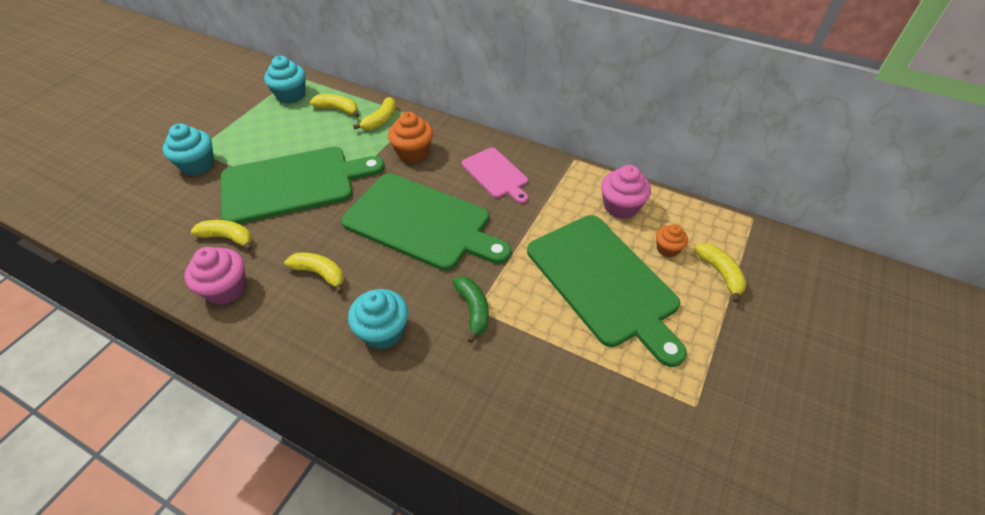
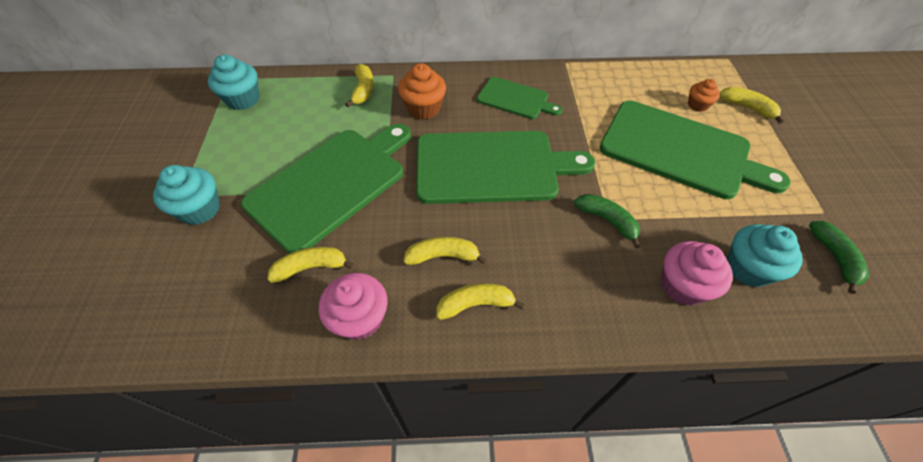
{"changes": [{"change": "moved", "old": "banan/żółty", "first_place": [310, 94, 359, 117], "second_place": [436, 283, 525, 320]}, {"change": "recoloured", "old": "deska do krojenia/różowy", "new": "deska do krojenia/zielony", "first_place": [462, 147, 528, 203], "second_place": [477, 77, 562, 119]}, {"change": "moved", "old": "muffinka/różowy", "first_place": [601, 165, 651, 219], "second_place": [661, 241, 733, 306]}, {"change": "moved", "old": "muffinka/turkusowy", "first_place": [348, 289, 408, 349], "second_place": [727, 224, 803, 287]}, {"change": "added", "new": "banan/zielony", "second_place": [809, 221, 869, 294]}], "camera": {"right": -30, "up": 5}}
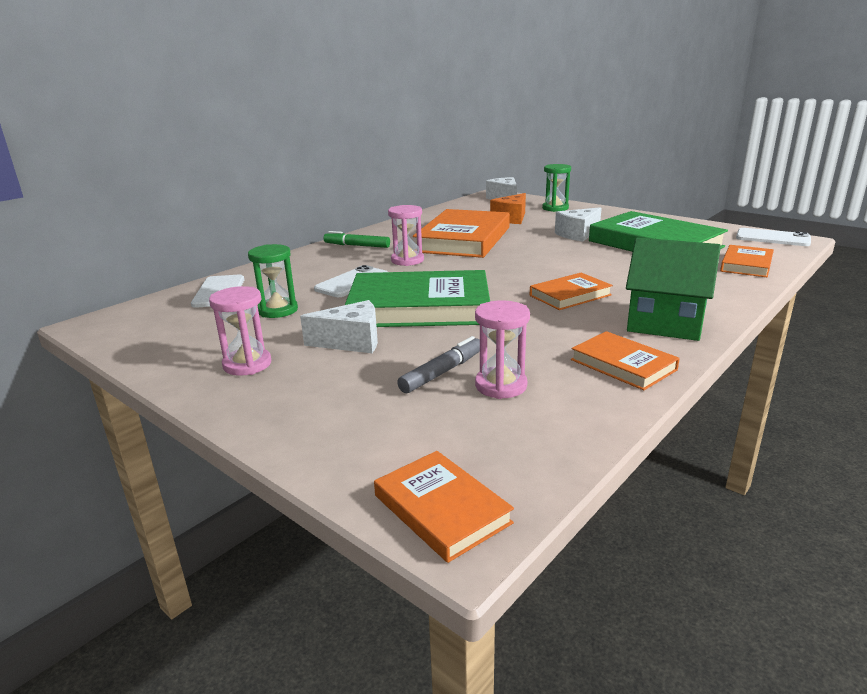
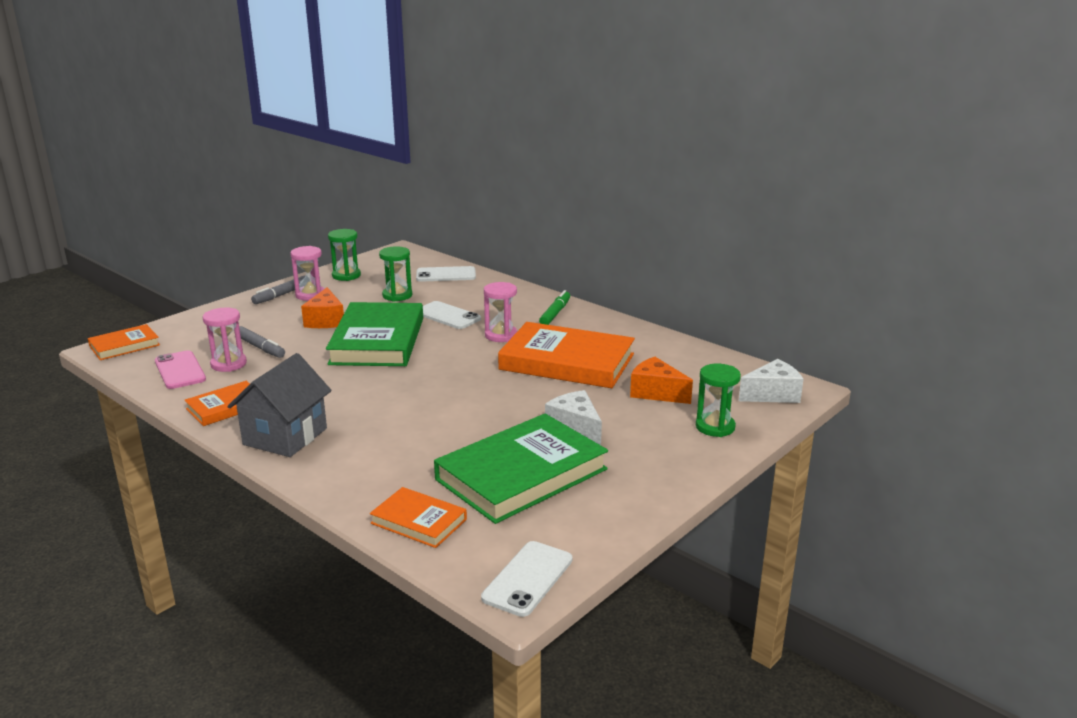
{"changes": [{"change": "added", "new": "telefon/różowy", "second_place": [155, 350, 206, 389]}, {"change": "recoloured", "old": "domek/zielony", "new": "domek/szary", "first_place": [626, 237, 721, 341], "second_place": [227, 353, 332, 457]}, {"change": "added", "new": "flamaster/szary", "second_place": [251, 275, 306, 304]}, {"change": "recoloured", "old": "ser/biały", "new": "ser/pomarańczowy", "first_place": [300, 300, 378, 353], "second_place": [301, 287, 344, 328]}, {"change": "added", "new": "klepsydra/zielony", "second_place": [328, 229, 361, 281]}, {"change": "removed", "old": "książka/pomarańczowy", "first_place": [530, 273, 613, 310]}], "camera": {"right": 90, "up": 0}}
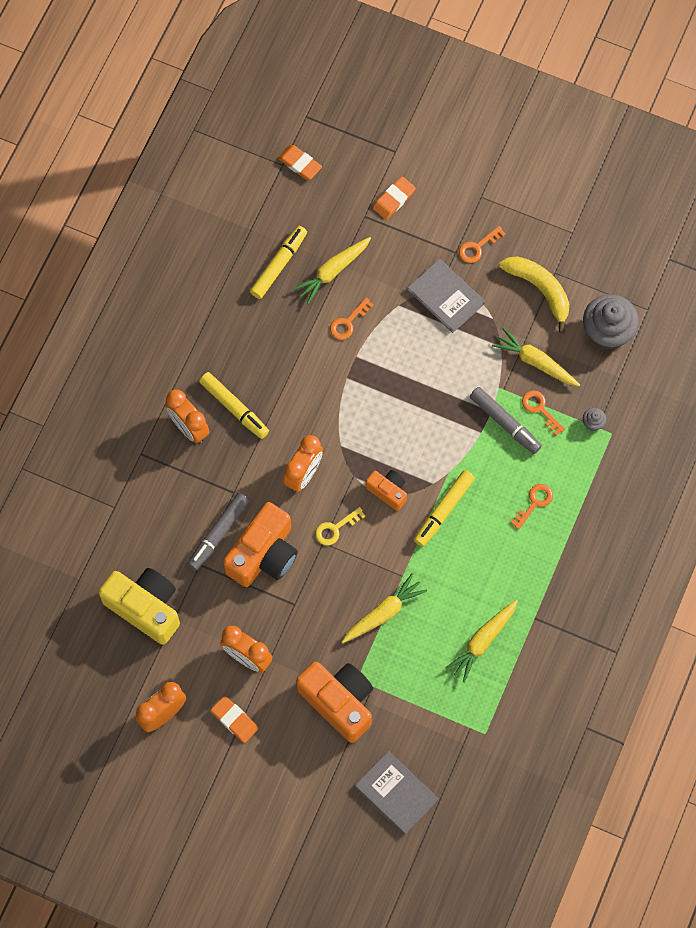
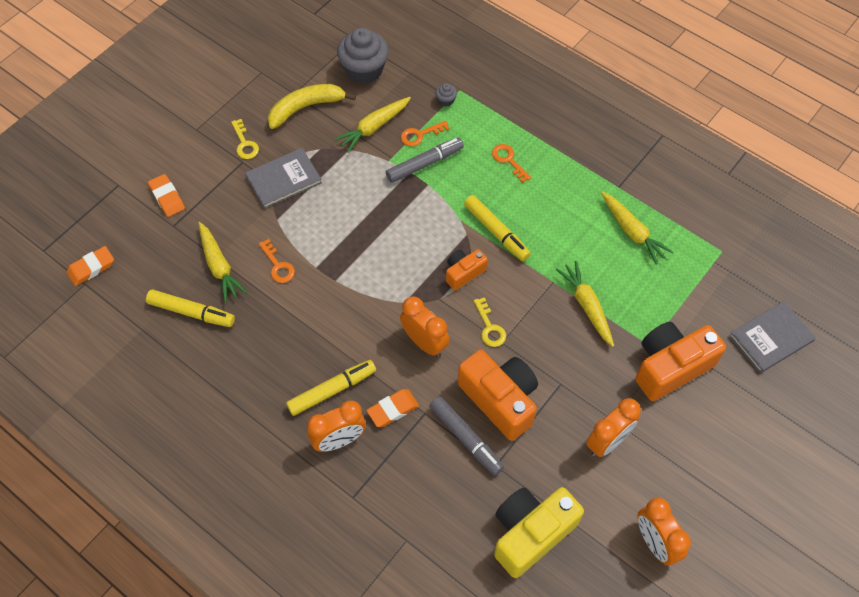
{"changes": [{"change": "turned", "old": "flamaster/żółty", "first_place": [250, 226, 307, 299], "second_place": [146, 289, 235, 327], "degrees": 150}, {"change": "recoloured", "old": "klucz/pomarańczowy", "new": "klucz/żółty", "first_place": [459, 226, 506, 263], "second_place": [231, 119, 259, 159]}, {"change": "moved", "old": "gumka do mazania/pomarańczowy", "first_place": [211, 696, 258, 743], "second_place": [366, 389, 419, 427]}], "camera": {"right": -75, "up": -10}}
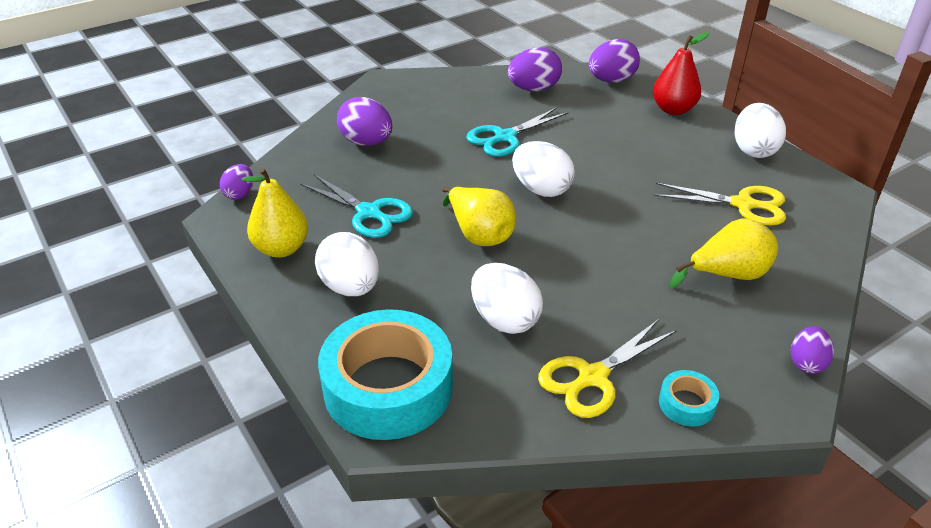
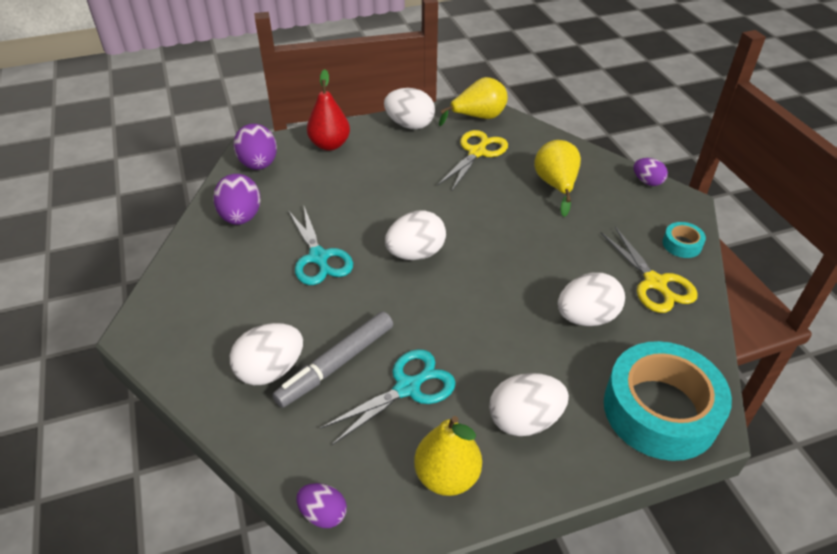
{"changes": [{"change": "recoloured", "old": "jajko/fioletowy", "new": "jajko/biały", "first_place": [337, 97, 392, 146], "second_place": [230, 323, 303, 385]}, {"change": "added", "new": "flamaster/szary", "second_place": [272, 311, 393, 408]}, {"change": "moved", "old": "gruszka/żółty", "first_place": [442, 187, 516, 246], "second_place": [439, 77, 508, 126]}], "camera": {"right": -75, "up": 5}}
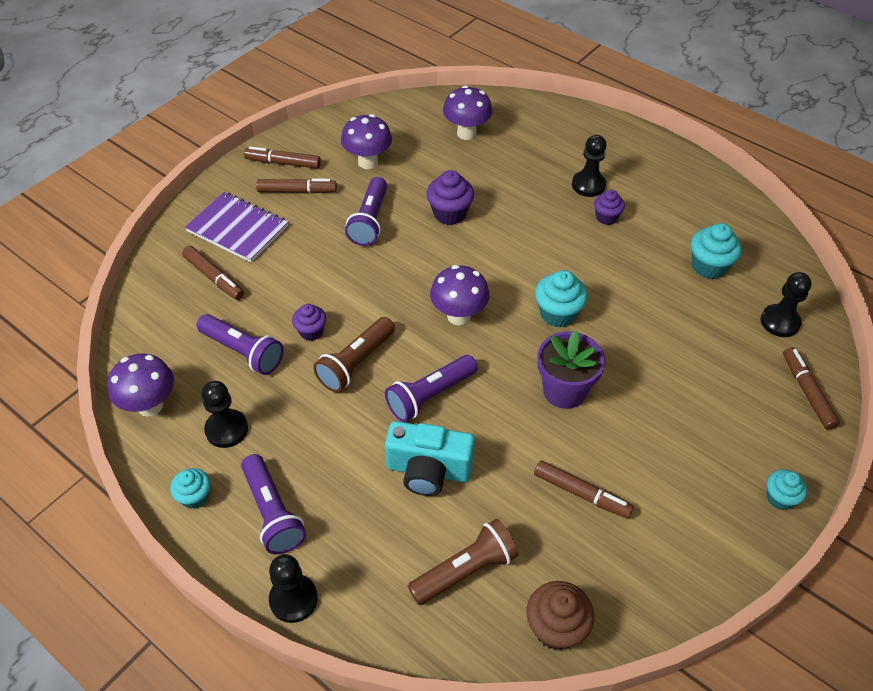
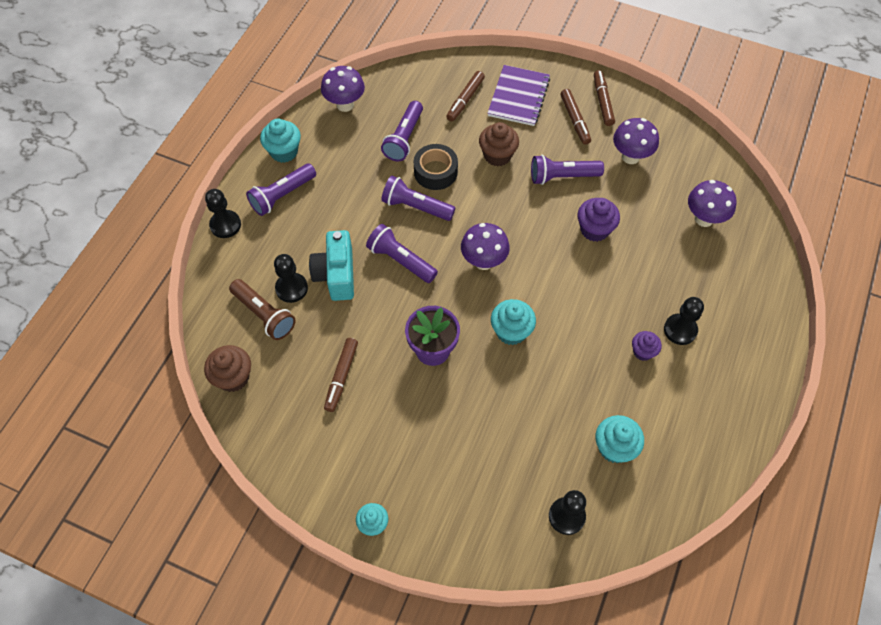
{"changes": [{"change": "resized", "old": "muffinka/turkusowy", "first_place": [170, 468, 210, 509], "second_place": [260, 119, 301, 163], "factor": 1.54}, {"change": "moved", "old": "pionek/czarny", "first_place": [201, 381, 248, 448], "second_place": [274, 254, 308, 303]}, {"change": "recoloured", "old": "latarka/brązowy", "new": "latarka/fioletowy", "first_place": [313, 317, 395, 392], "second_place": [381, 175, 455, 221]}, {"change": "replaced", "old": "muffinka/fioletowy", "new": "taśma klejąca/czarny", "first_place": [292, 304, 327, 341], "second_place": [414, 144, 458, 190]}, {"change": "added", "new": "muffinka/brązowy", "second_place": [479, 122, 519, 166]}, {"change": "removed", "old": "flamaster/brązowy", "first_place": [783, 347, 840, 430]}], "camera": {"right": 75, "up": 10}}
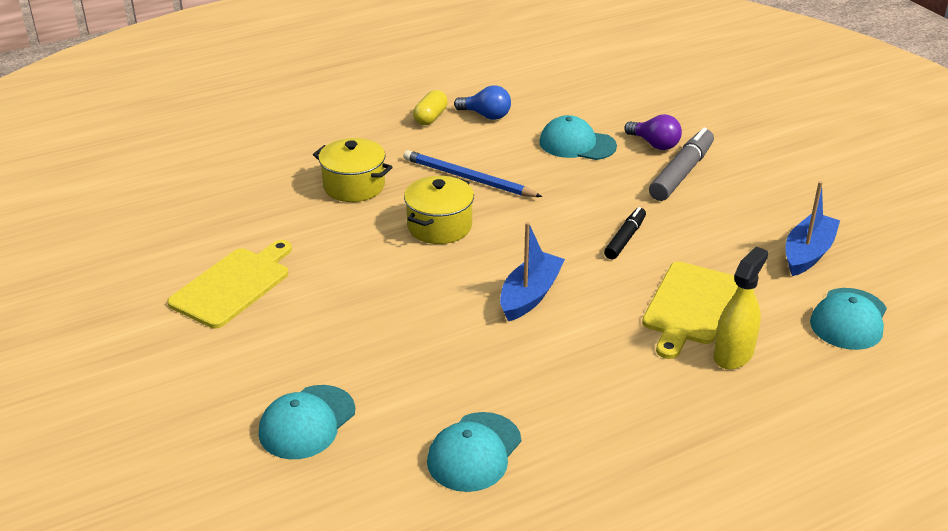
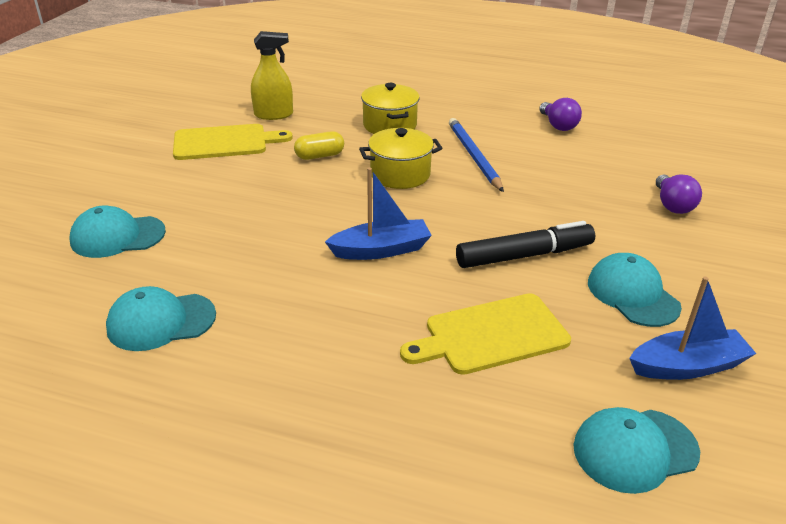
{"changes": [{"change": "moved", "old": "spryskiwacz/żółty", "first_place": [713, 246, 768, 370], "second_place": [251, 31, 293, 120]}, {"change": "moved", "old": "kapsułka/żółty", "first_place": [413, 90, 448, 125], "second_place": [294, 131, 344, 160]}, {"change": "resized", "old": "flamaster/czarny", "first_place": [604, 207, 646, 260], "second_place": [456, 221, 595, 268], "factor": 1.63}, {"change": "recoloured", "old": "żarówka/niebieski", "new": "żarówka/fioletowy", "first_place": [454, 85, 511, 120], "second_place": [539, 98, 582, 131]}, {"change": "moved", "old": "czapka/turkusowy", "first_place": [539, 115, 617, 160], "second_place": [588, 253, 682, 327]}, {"change": "removed", "old": "flamaster/szary", "first_place": [649, 127, 714, 201]}], "camera": {"right": 45, "up": 0}}
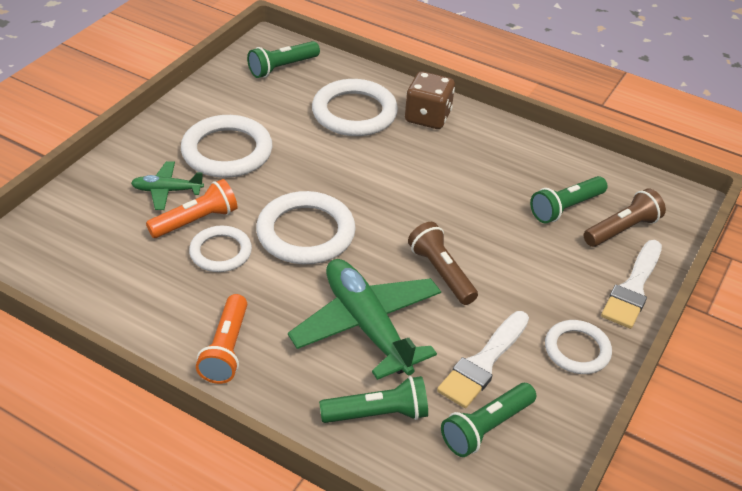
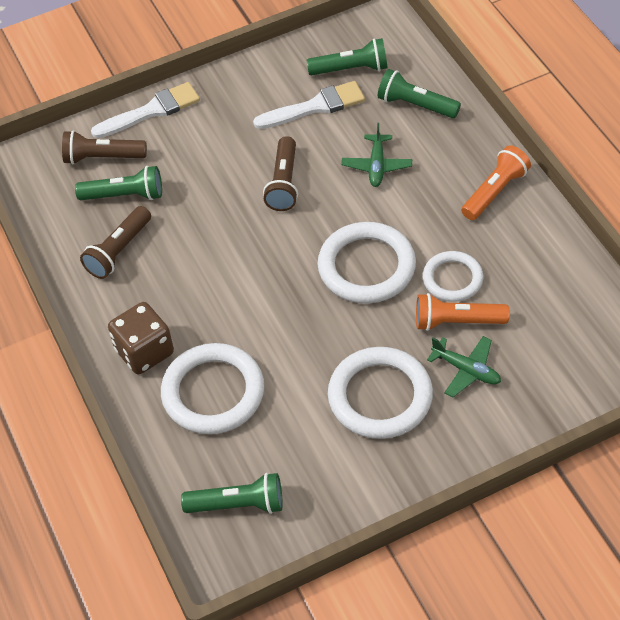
{"changes": [{"change": "added", "new": "latarka/brązowy", "second_place": [80, 206, 151, 279]}, {"change": "resized", "old": "samolot/zielony", "first_place": [288, 259, 441, 380], "second_place": [341, 123, 412, 187], "factor": 0.5}, {"change": "removed", "old": "pierścień/biały", "first_place": [545, 320, 612, 374]}], "camera": {"right": -140, "up": 10}}
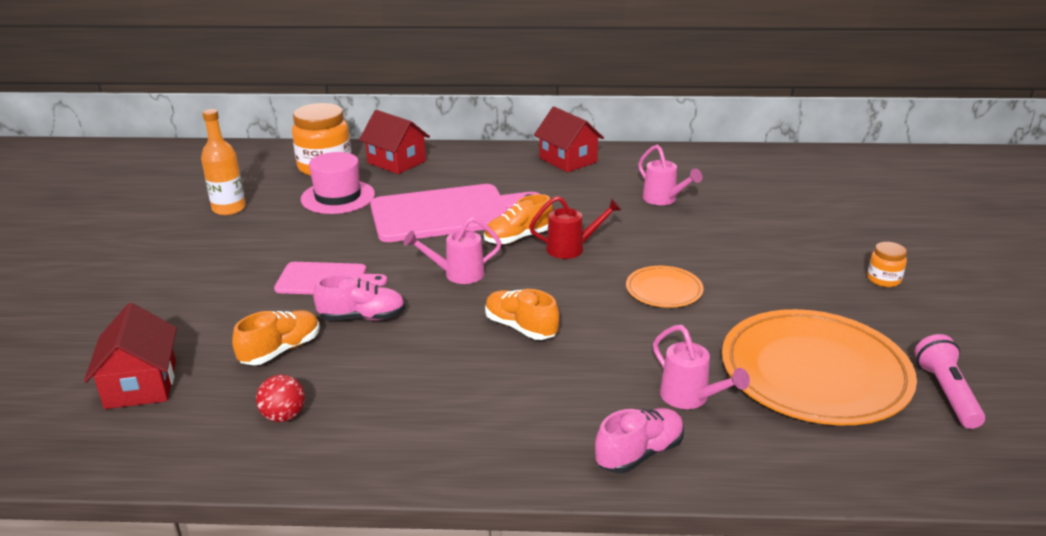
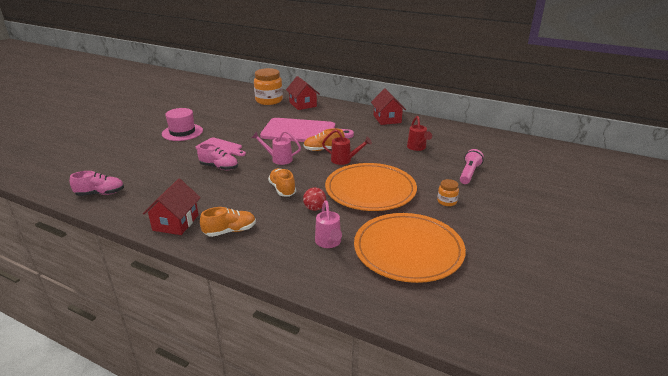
{"changes": [{"change": "moved", "old": "but/różowy", "first_place": [595, 408, 684, 473], "second_place": [70, 171, 124, 196]}, {"change": "moved", "old": "domek/czerwony", "first_place": [84, 303, 177, 409], "second_place": [143, 179, 201, 235]}, {"change": "moved", "old": "kapelusz/różowy", "first_place": [301, 152, 375, 214], "second_place": [162, 108, 203, 141]}, {"change": "moved", "old": "but/pomarańczowy", "first_place": [232, 310, 320, 365], "second_place": [200, 207, 256, 237]}, {"change": "moved", "old": "piłka/czerwony", "first_place": [256, 374, 305, 422], "second_place": [303, 188, 326, 211]}, {"change": "resized", "old": "talerz/pomarańczowy", "first_place": [626, 266, 704, 308], "second_place": [325, 163, 417, 211], "factor": 2.1}, {"change": "recoloured", "old": "konewka/różowy", "new": "konewka/czerwony", "first_place": [638, 144, 702, 205], "second_place": [407, 116, 432, 151]}, {"change": "moved", "old": "słoik/pomarańczowy", "first_place": [867, 242, 907, 287], "second_place": [437, 179, 459, 206]}, {"change": "moved", "old": "latarka/różowy", "first_place": [915, 334, 985, 429], "second_place": [460, 149, 484, 184]}, {"change": "removed", "old": "butelka/pomarańczowy", "first_place": [201, 109, 246, 215]}], "camera": {"right": 25, "up": 0}}
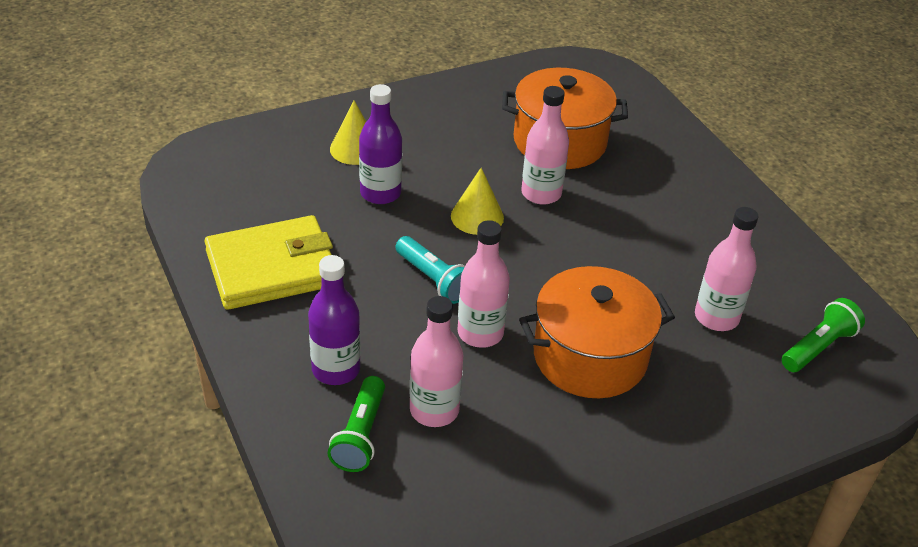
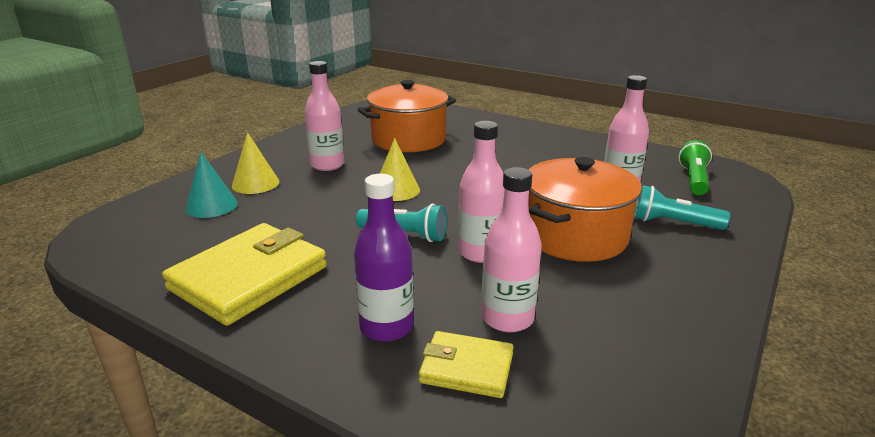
{"changes": [{"change": "added", "new": "stożek/turkusowy", "second_place": [185, 152, 238, 218]}, {"change": "moved", "old": "butelka/różowy", "first_place": [521, 86, 569, 205], "second_place": [305, 61, 344, 171]}, {"change": "replaced", "old": "latarka/zielony", "new": "portfel/żółty", "first_place": [328, 376, 385, 472], "second_place": [419, 331, 513, 398]}, {"change": "added", "new": "latarka/turkusowy", "second_place": [634, 185, 730, 230]}, {"change": "removed", "old": "butelka/fioletowy", "first_place": [359, 84, 402, 204]}], "camera": {"right": -30, "up": -15}}
